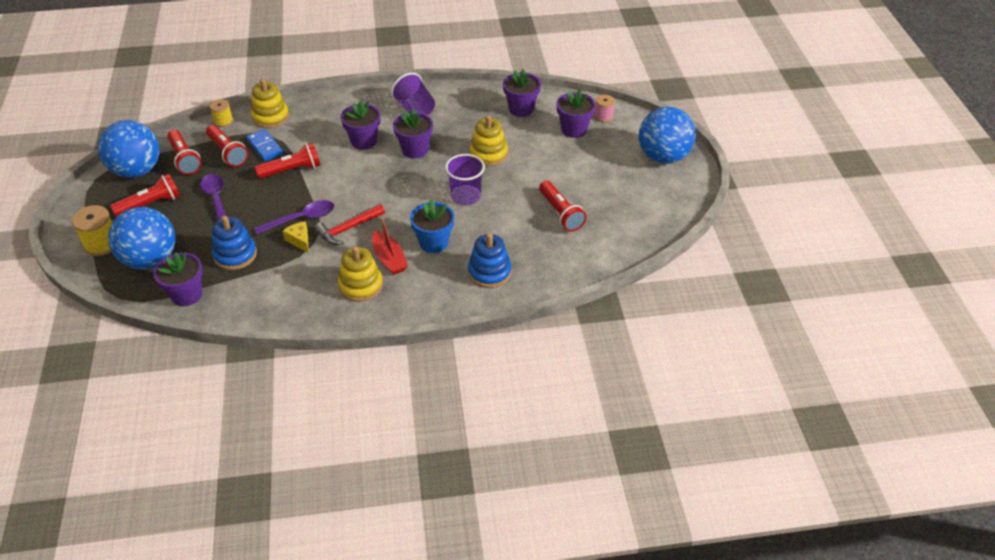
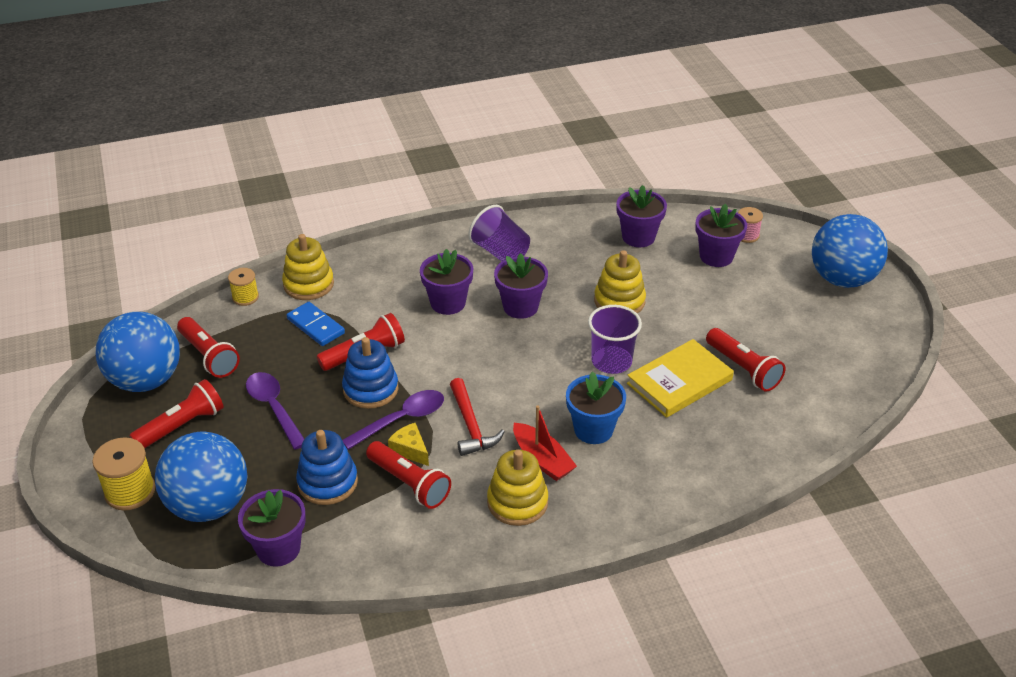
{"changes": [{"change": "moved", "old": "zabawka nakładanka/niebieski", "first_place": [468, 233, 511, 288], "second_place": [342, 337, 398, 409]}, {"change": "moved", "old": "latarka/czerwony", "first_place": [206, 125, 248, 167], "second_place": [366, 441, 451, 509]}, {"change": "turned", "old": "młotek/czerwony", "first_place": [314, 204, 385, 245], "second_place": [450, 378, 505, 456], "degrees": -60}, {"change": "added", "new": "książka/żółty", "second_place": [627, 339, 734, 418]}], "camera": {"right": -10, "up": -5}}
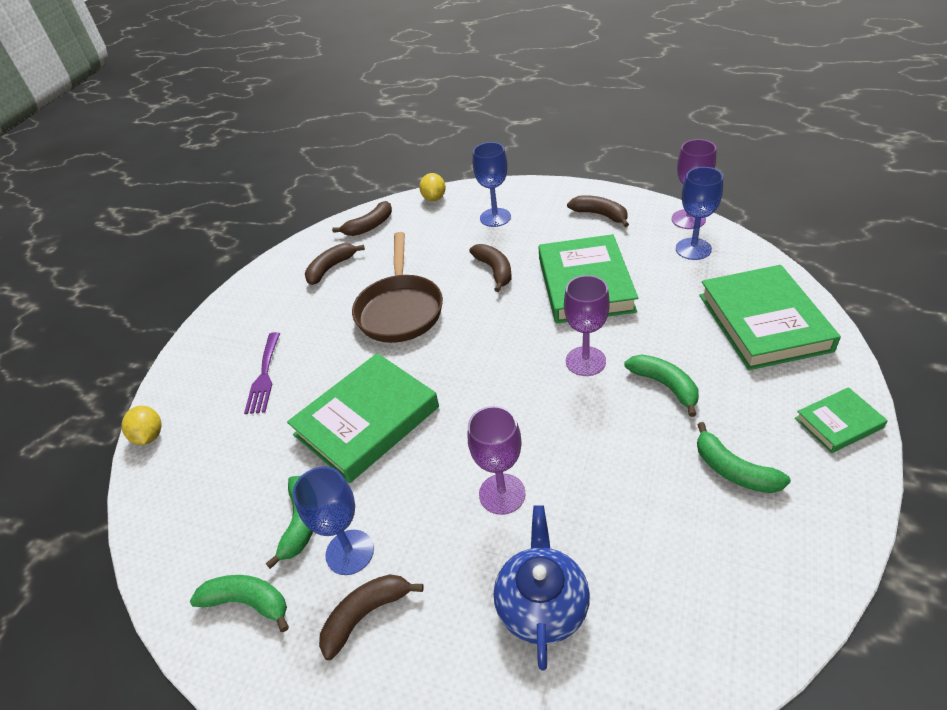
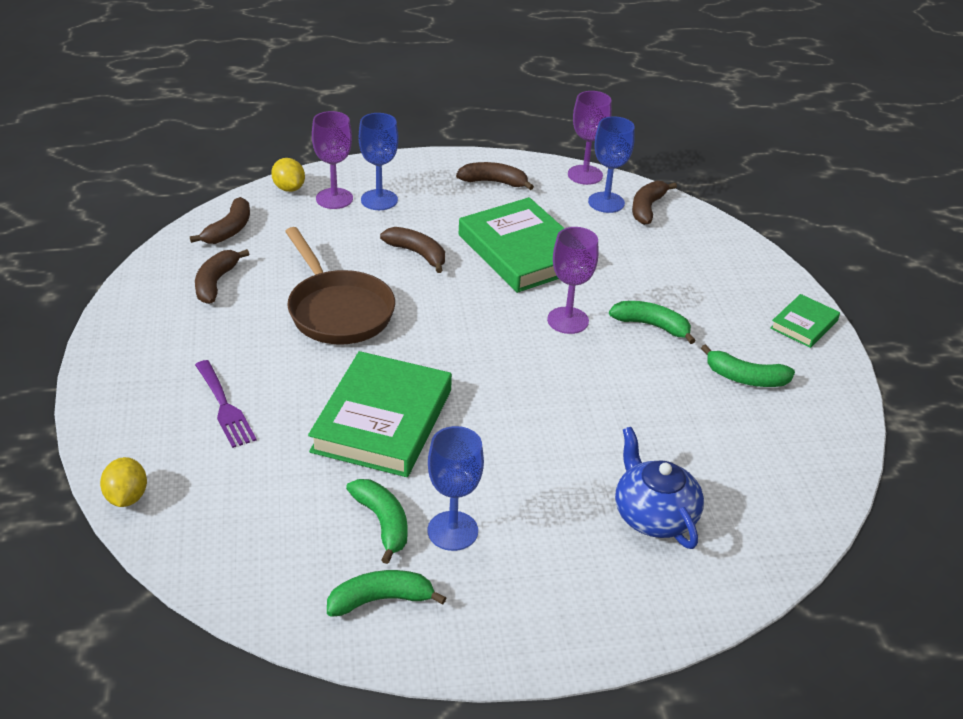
{"changes": [{"change": "turned", "old": "cytryna/żółty", "first_place": [121, 406, 162, 445], "second_place": [100, 457, 147, 507], "degrees": 45}, {"change": "moved", "old": "kielich/fioletowy", "first_place": [468, 406, 526, 515], "second_place": [312, 111, 353, 209]}, {"change": "moved", "old": "banan/brązowy", "first_place": [319, 574, 424, 660], "second_place": [632, 181, 677, 225]}, {"change": "removed", "old": "książka/zielony", "first_place": [699, 265, 841, 370]}], "camera": {"right": -35, "up": -5}}
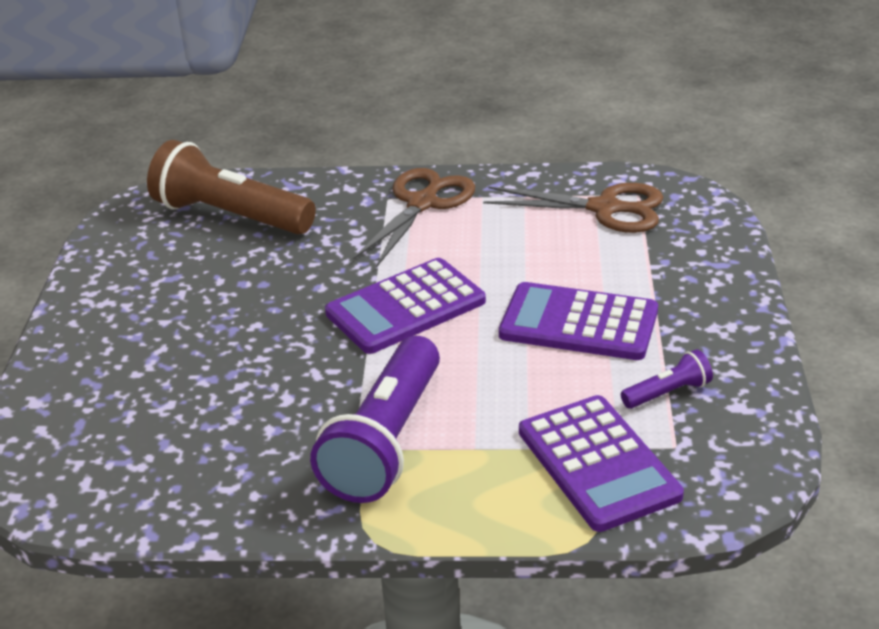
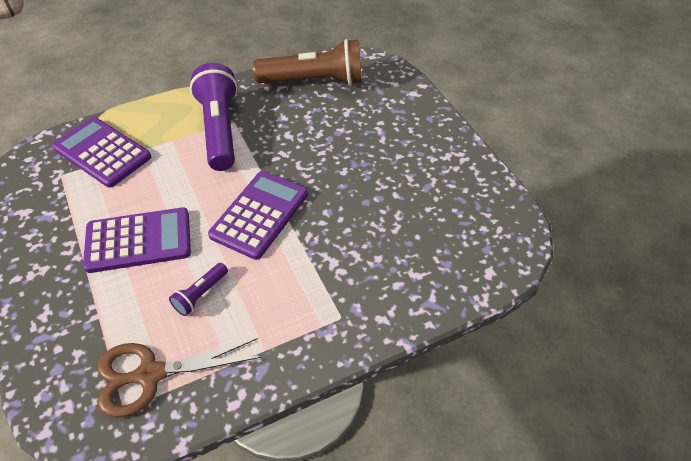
{"changes": [{"change": "moved", "old": "latarka/fioletowy", "first_place": [621, 349, 713, 409], "second_place": [169, 263, 228, 316]}, {"change": "moved", "old": "latarka/brązowy", "first_place": [147, 140, 316, 234], "second_place": [253, 39, 362, 86]}, {"change": "removed", "old": "nożyczki/brązowy", "first_place": [353, 168, 475, 268]}], "camera": {"right": 150, "up": 15}}
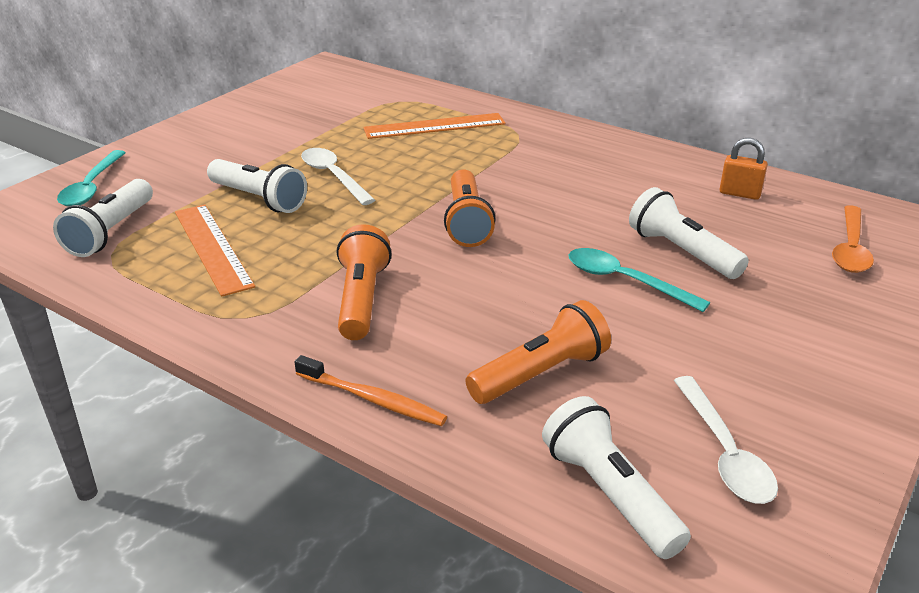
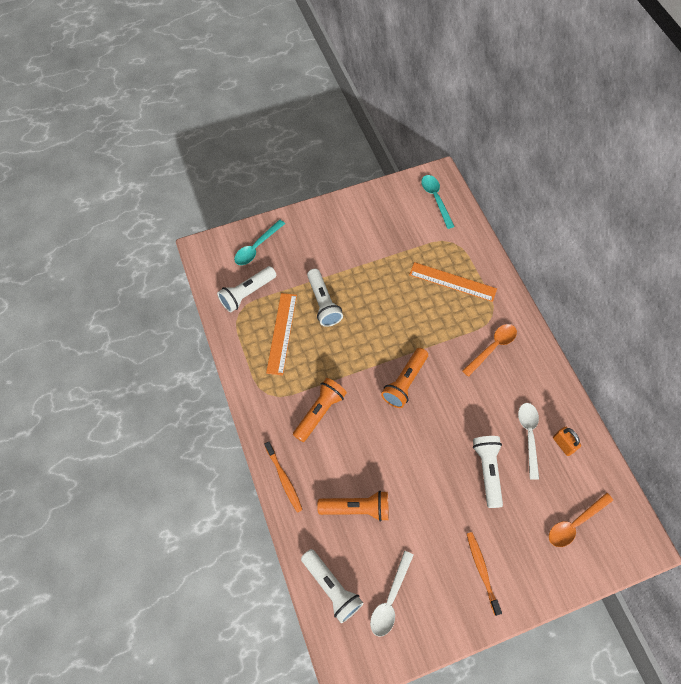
{"changes": [{"change": "turned", "old": "latarka/biały", "first_place": [542, 396, 691, 559], "second_place": [301, 549, 363, 623], "degrees": 135}, {"change": "moved", "old": "łyżka/turkusowy", "first_place": [569, 248, 710, 312], "second_place": [421, 175, 455, 229]}, {"change": "added", "new": "łyżka/pomarańczowy", "second_place": [462, 324, 517, 377]}, {"change": "added", "new": "szczoteczka do zębów/pomarańczowy", "second_place": [467, 532, 502, 616]}, {"change": "moved", "old": "łyżka/biały", "first_place": [301, 148, 375, 205], "second_place": [518, 403, 539, 480]}], "camera": {"right": 35, "up": 30}}
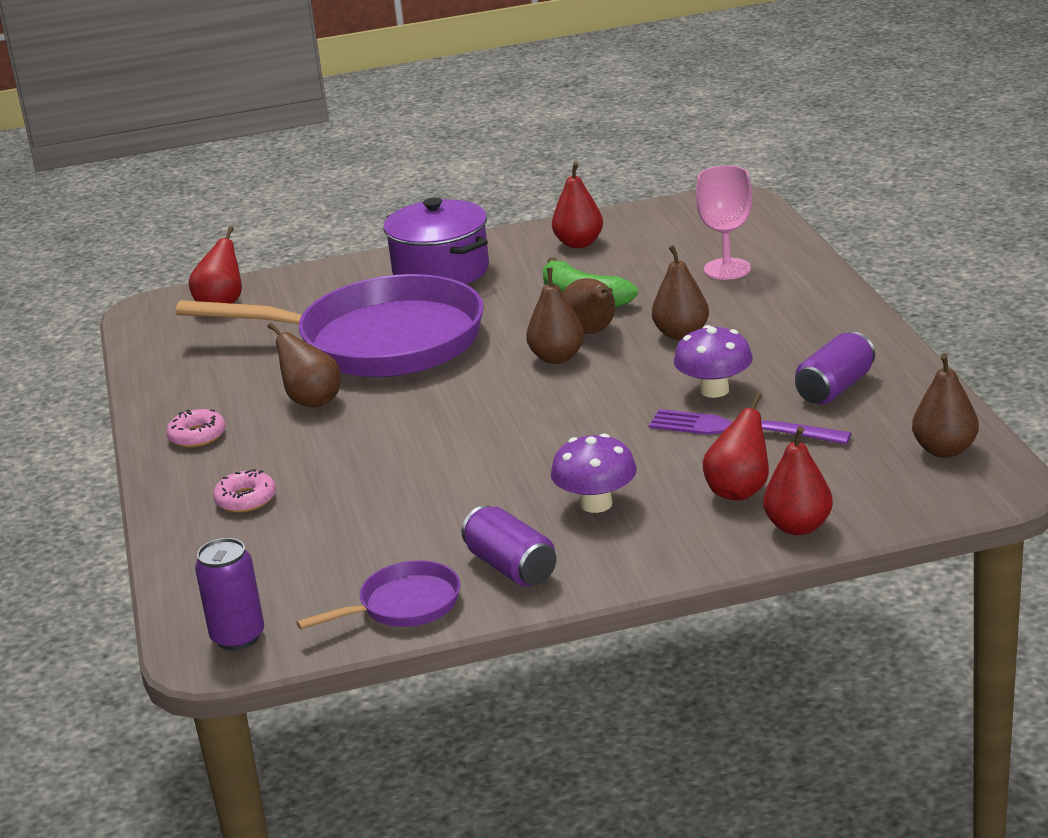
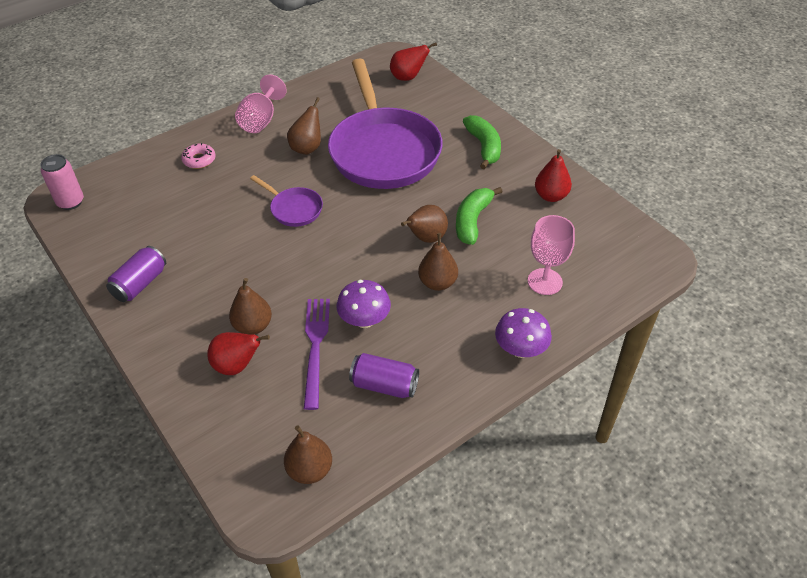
{"changes": [{"change": "recoloured", "old": "puszka/fioletowy", "new": "puszka/różowy", "first_place": [195, 538, 264, 650], "second_place": [40, 154, 84, 210]}, {"change": "moved", "old": "gruszka/brązowy", "first_place": [526, 268, 584, 364], "second_place": [229, 278, 272, 334]}, {"change": "replaced", "old": "donut/różowy", "new": "kielich/różowy", "first_place": [166, 409, 226, 447], "second_place": [235, 75, 287, 133]}, {"change": "moved", "old": "patelnia/fioletowy", "first_place": [296, 560, 460, 629], "second_place": [250, 175, 323, 227]}, {"change": "replaced", "old": "garnek/fioletowy", "new": "banan/zielony", "first_place": [383, 198, 489, 284], "second_place": [463, 115, 501, 169]}, {"change": "moved", "old": "grzyb/fioletowy", "first_place": [551, 433, 637, 513], "second_place": [495, 308, 552, 358]}, {"change": "removed", "old": "gruszka/czerwony", "first_place": [763, 426, 833, 535]}], "camera": {"right": 65, "up": 20}}
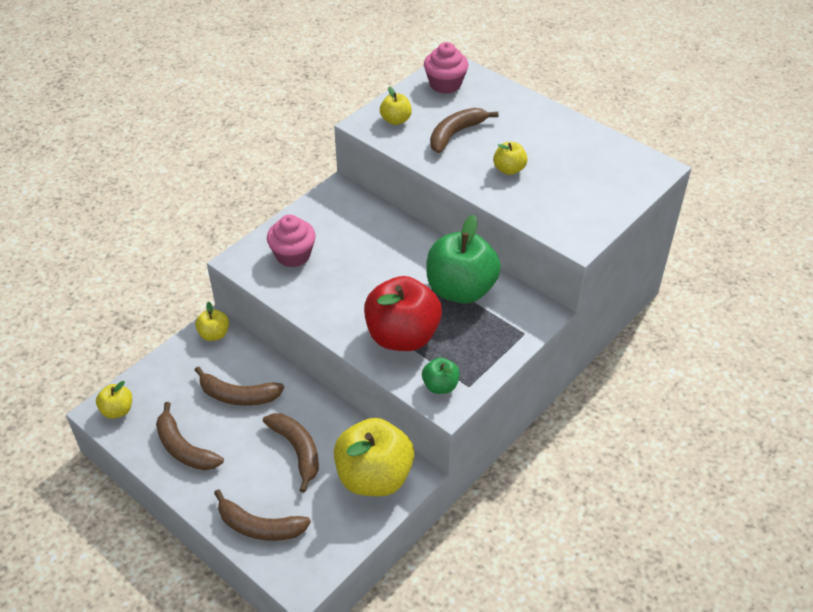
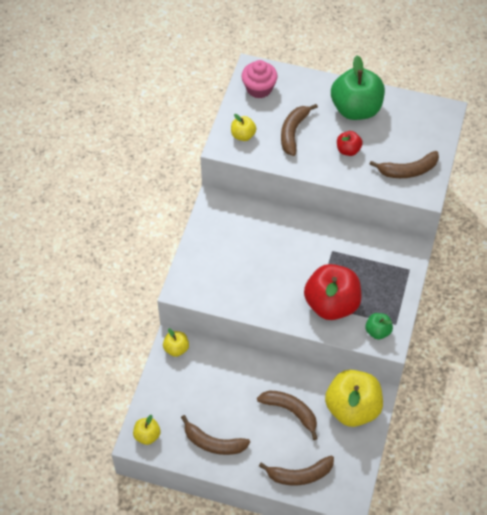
{"changes": [{"change": "moved", "old": "jabłko/zielony", "first_place": [426, 215, 501, 304], "second_place": [331, 55, 385, 120]}, {"change": "recoloured", "old": "jabłko/żółty", "new": "jabłko/czerwony", "first_place": [493, 142, 528, 175], "second_place": [337, 131, 363, 156]}, {"change": "moved", "old": "banan/brązowy", "first_place": [195, 366, 284, 406], "second_place": [370, 151, 439, 178]}, {"change": "removed", "old": "muffinka/różowy", "first_place": [267, 215, 316, 267]}], "camera": {"right": -25, "up": 10}}
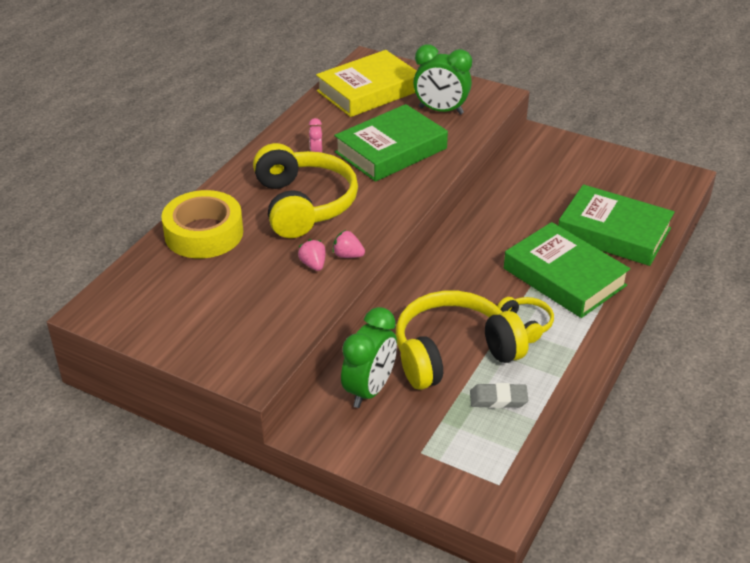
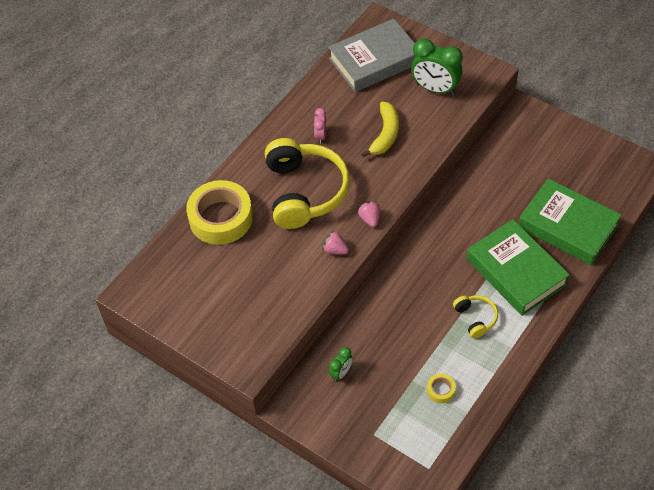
{"changes": [{"change": "recoloured", "old": "książka/żółty", "new": "książka/szary", "first_place": [316, 50, 417, 117], "second_place": [328, 18, 415, 92]}, {"change": "resized", "old": "budzik/zielony", "first_place": [341, 307, 397, 408], "second_place": [329, 347, 353, 382], "factor": 0.5}, {"change": "moved", "old": "truskawka/różowy", "first_place": [298, 239, 326, 271], "second_place": [358, 201, 380, 227]}, {"change": "replaced", "old": "książka/zielony", "new": "banan/żółty", "first_place": [334, 104, 448, 182], "second_place": [361, 102, 399, 157]}, {"change": "replaced", "old": "gumka do mazania/szary", "new": "taśma klejąca/żółty", "first_place": [470, 383, 528, 408], "second_place": [427, 374, 456, 403]}, {"change": "removed", "old": "słuchawki/żółty", "first_place": [396, 291, 529, 390]}], "camera": {"right": 10, "up": 15}}
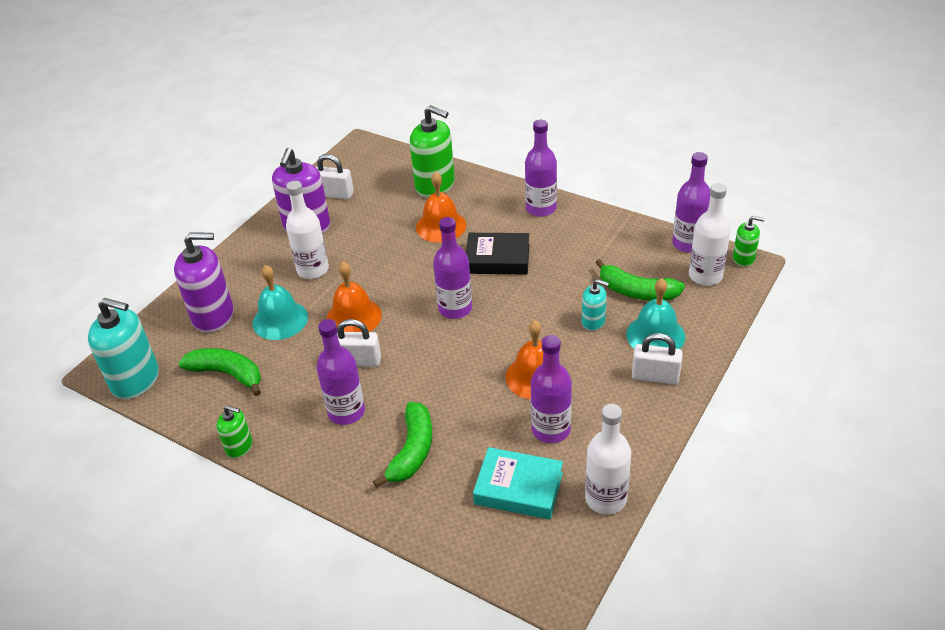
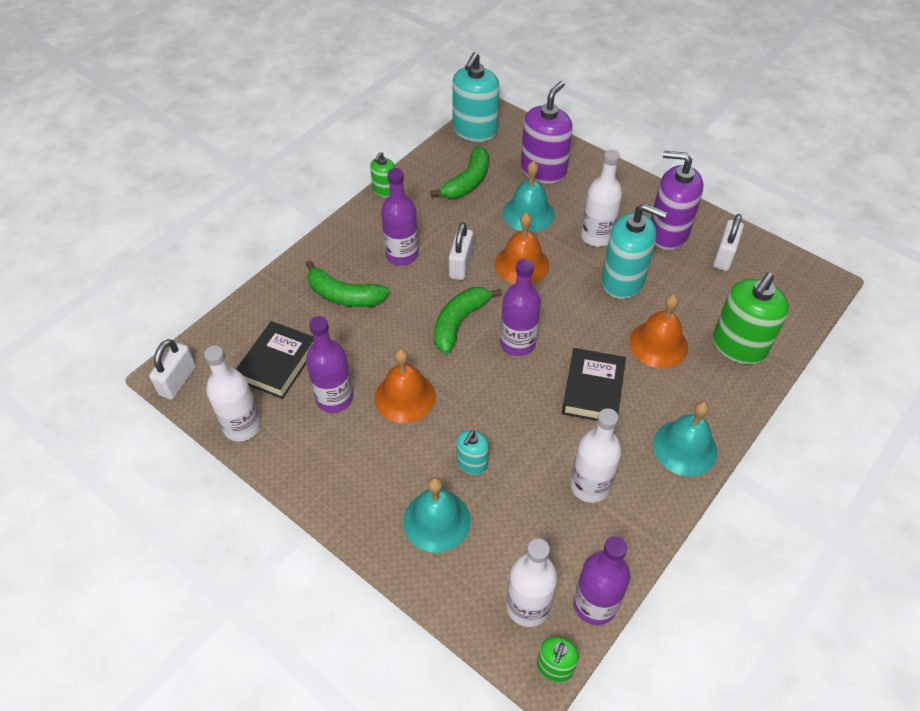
{"changes": [{"change": "moved", "old": "kłódka/biały", "first_place": [632, 333, 683, 385], "second_place": [149, 339, 196, 400]}, {"change": "recoloured", "old": "książka/turkusowy", "new": "książka/czarny", "first_place": [473, 447, 563, 519], "second_place": [236, 321, 314, 399]}, {"change": "moved", "old": "banan/zielony", "first_place": [595, 259, 685, 301], "second_place": [434, 287, 502, 354]}, {"change": "turned", "old": "dozownik mydła/fioletowy", "first_place": [174, 233, 234, 333], "second_place": [521, 81, 573, 184], "degrees": -150}, {"change": "added", "new": "butelka/biały", "second_place": [570, 408, 622, 503]}, {"change": "added", "new": "dozownik mydła/turkusowy", "second_place": [601, 203, 667, 299]}, {"change": "replaced", "old": "butelka/fioletowy", "new": "dzwonek/turkusowy", "first_place": [525, 120, 557, 217], "second_place": [653, 401, 717, 476]}], "camera": {"right": 95, "up": 10}}
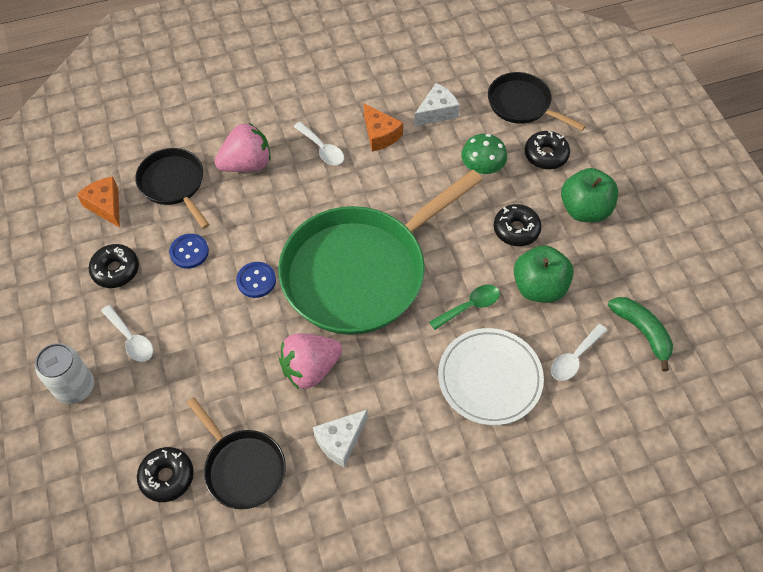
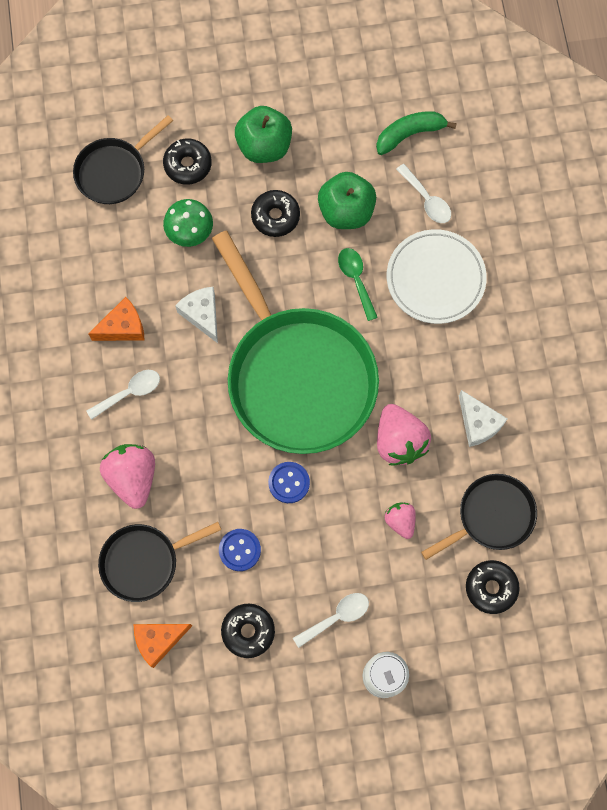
{"changes": [{"change": "moved", "old": "ser/biały", "first_place": [414, 83, 460, 126], "second_place": [175, 287, 218, 343]}, {"change": "added", "new": "truskawka/różowy", "second_place": [385, 502, 416, 539]}], "camera": {"right": -80, "up": 15}}
